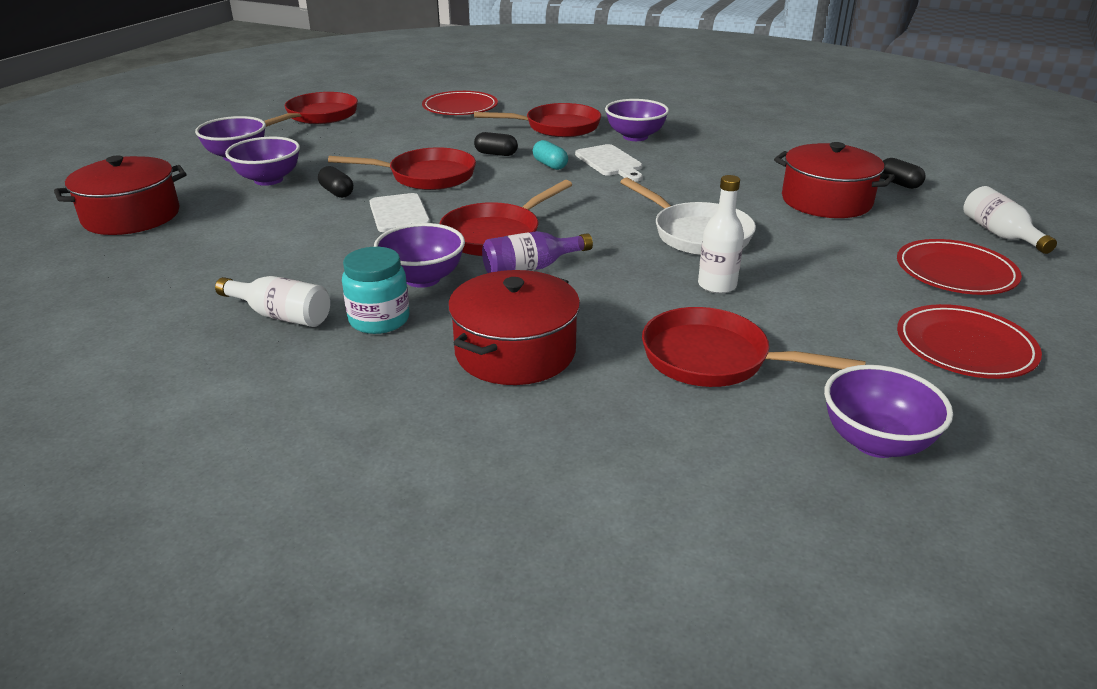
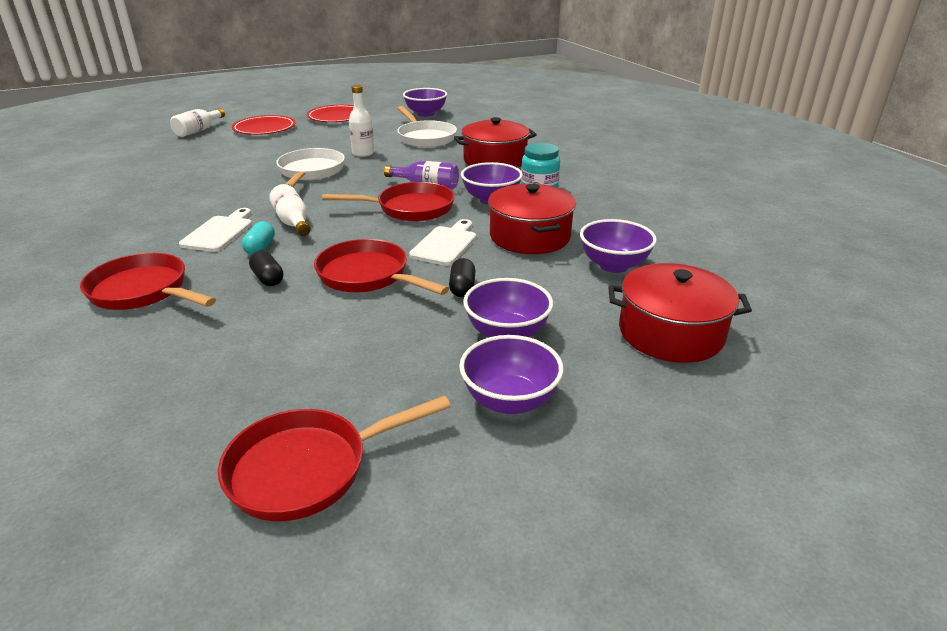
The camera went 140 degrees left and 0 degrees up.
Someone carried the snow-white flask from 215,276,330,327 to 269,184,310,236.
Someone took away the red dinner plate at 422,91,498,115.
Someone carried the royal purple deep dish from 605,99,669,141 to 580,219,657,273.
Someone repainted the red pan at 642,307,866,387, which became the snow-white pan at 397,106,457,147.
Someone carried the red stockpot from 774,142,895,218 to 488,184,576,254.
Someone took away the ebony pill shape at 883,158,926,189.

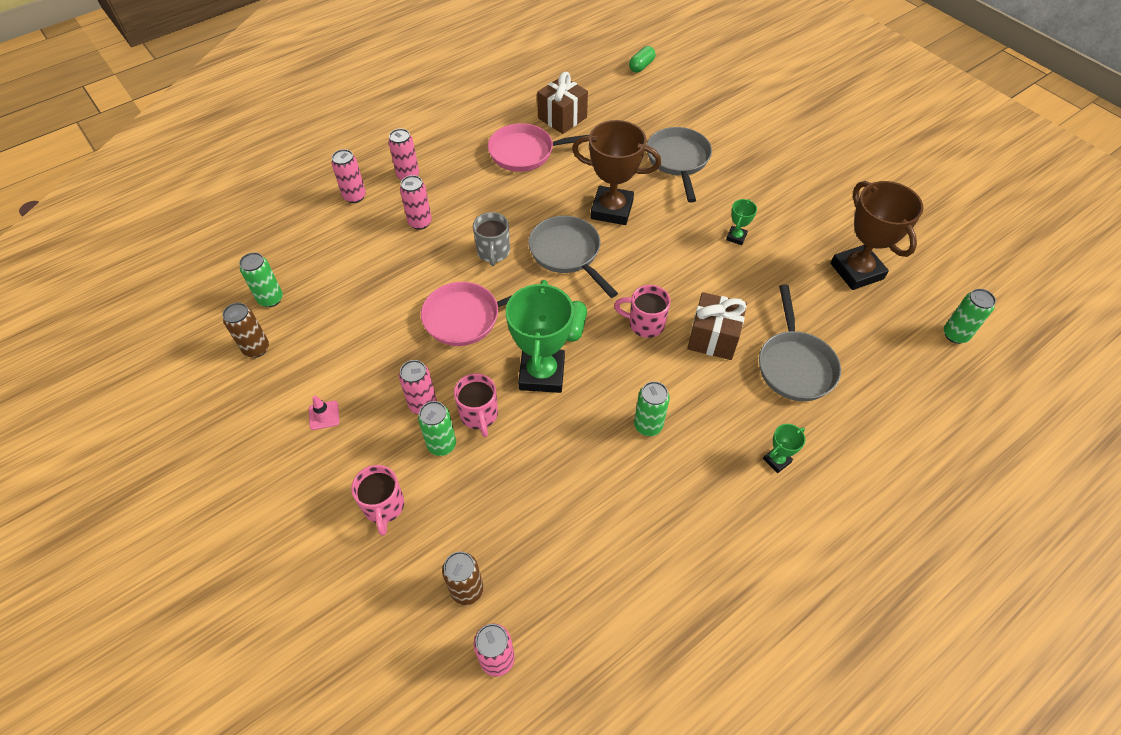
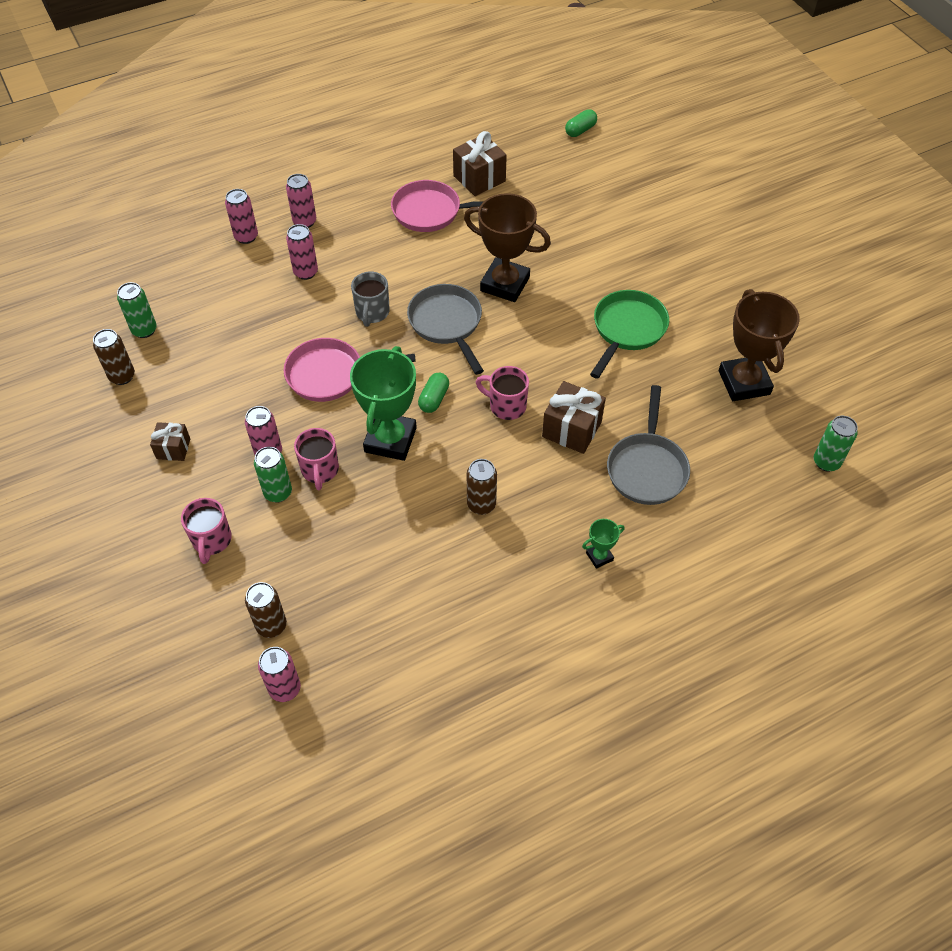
The camera went 10 degrees right and 0 degrees up.
Someone swapped the rose-pink road cone at 309,396,340,430 for the dark brown present at 150,422,190,461.
Someone repainted the emerald can at 634,381,670,436, which became the dark brown can at 467,459,497,515.
Someone took away the grey pan at 647,127,712,203.
Someone swapped the emerald award cup at 726,199,757,245 for the emerald pan at 590,290,669,379.

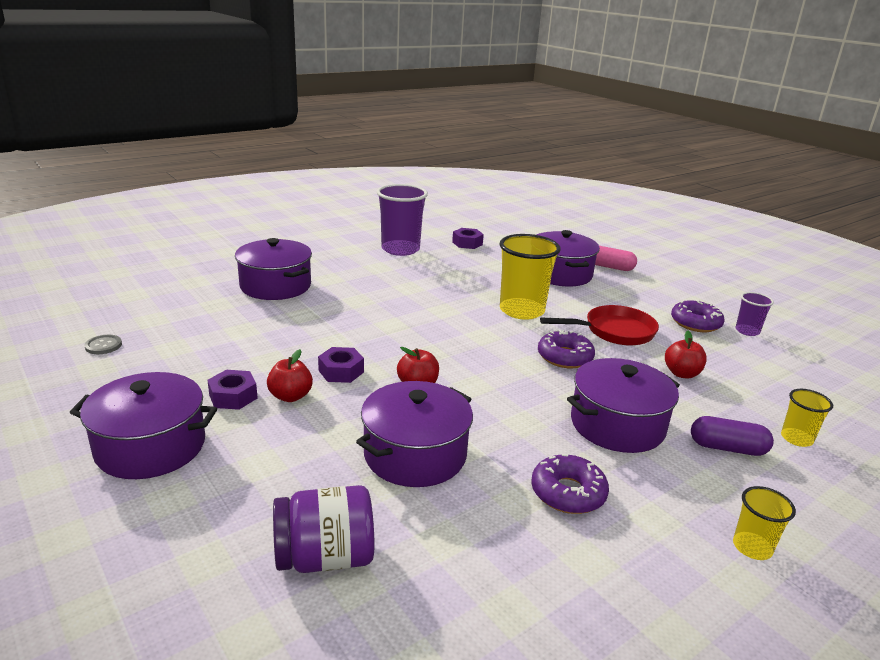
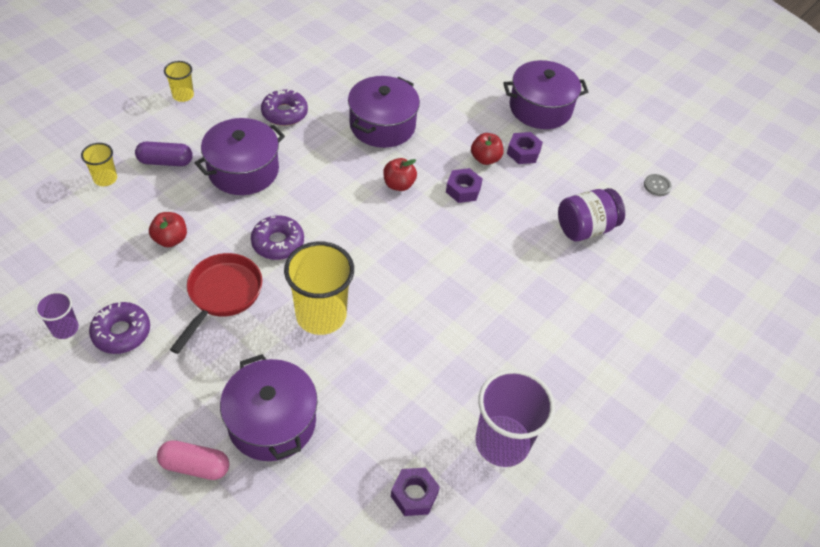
The camera went 165 degrees right and 25 degrees up.
Someone took away the royal purple stockpot at 235,238,312,300.
Someone carried the royal purple jam jar from 273,485,375,573 to 558,188,625,241.
Someone rotated the red pan at 540,305,659,345 by 135 degrees clockwise.

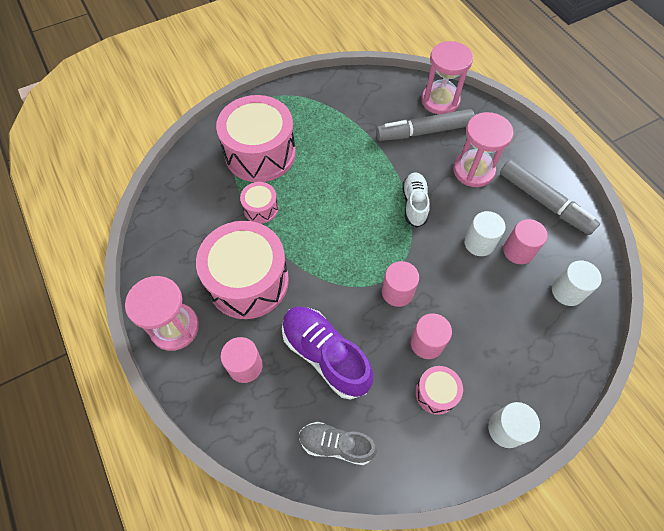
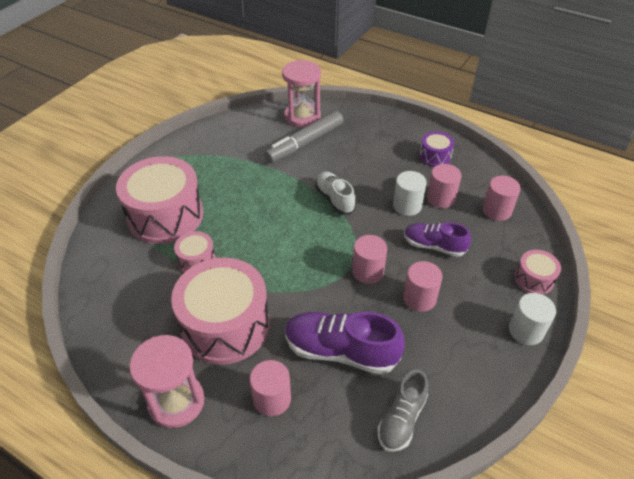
The camera went 30 degrees left and 15 degrees down.
Someone rotated the grey shoe at 299,422,377,465 by 45 degrees counterclockwise.
Someone carried the rose-pink snare drum from 415,366,463,415 to 515,250,561,295.
Someone took away the rose-pink sandglass at 453,112,514,187.
Someone swapped the grey felt pen at 500,160,600,235 for the royal purple snare drum at 419,131,454,167.
Someone repainted the snow-white cylinder at 552,261,602,306, which became the rose-pink cylinder at 483,176,521,221.
Someone put down the royal purple shoe at 404,222,471,257.

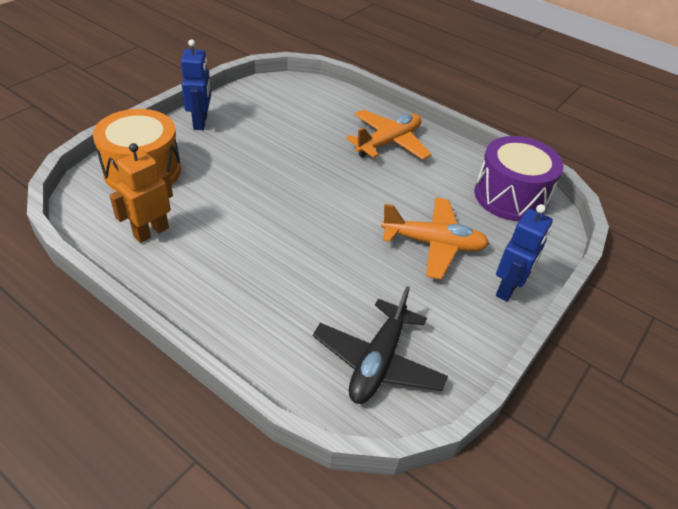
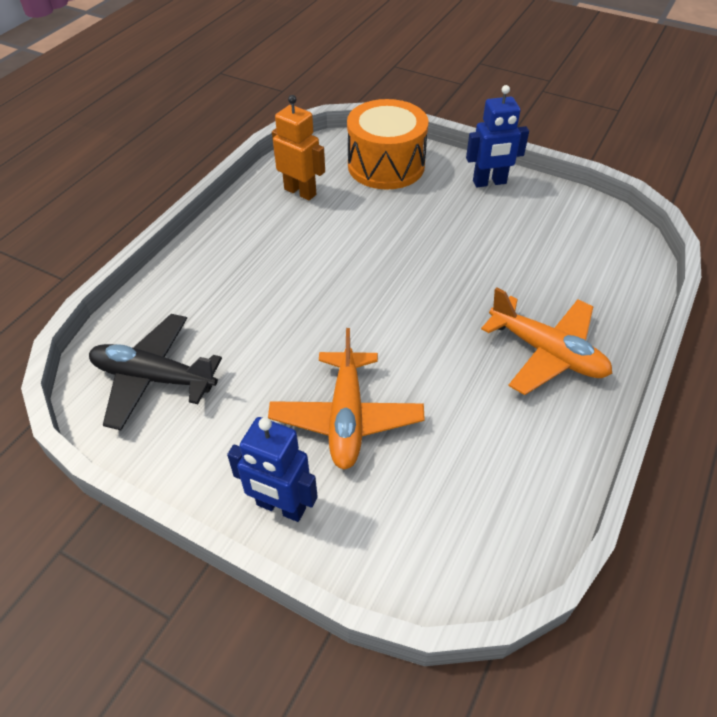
The camera went 85 degrees right and 5 degrees up.
Someone took away the royal purple snare drum at 474,136,564,221.

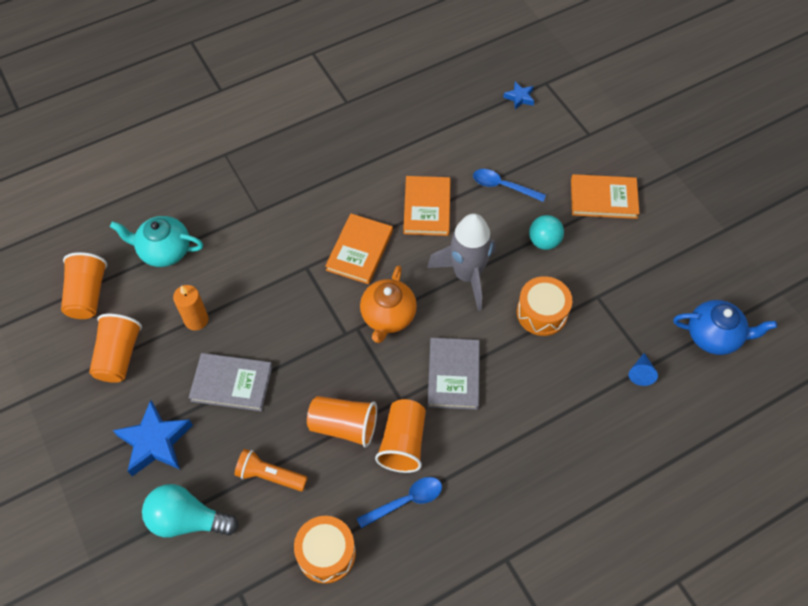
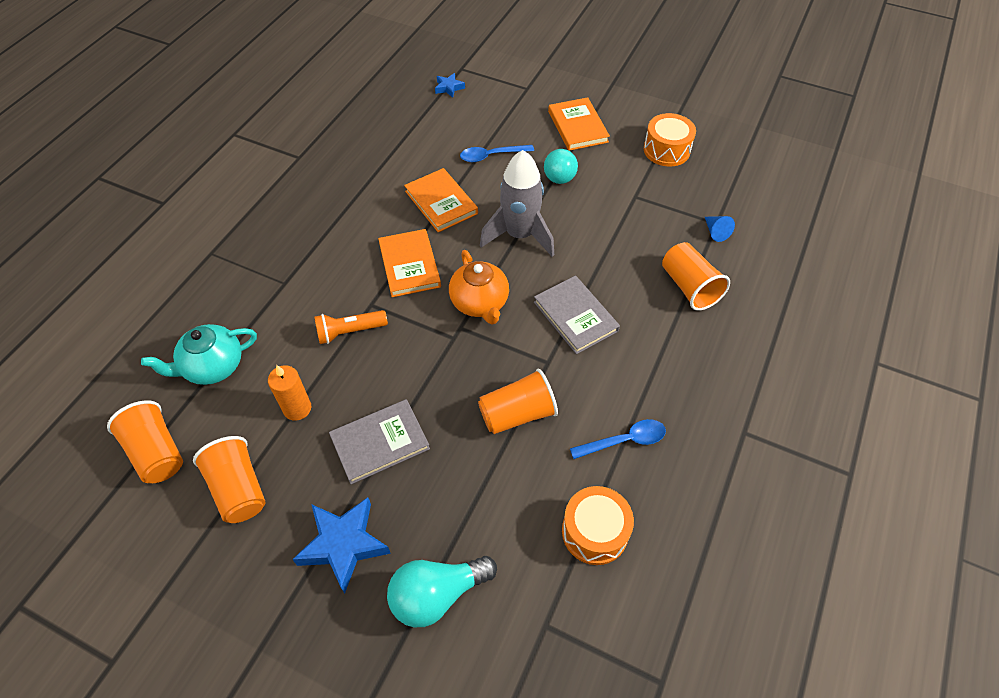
The camera went 35 degrees left and 5 degrees down.
Someone carried the orange-coloured pocket torch from 234,449,308,491 to 314,310,388,344.
Someone rotated the royal blue spoon at 357,477,442,528 by 45 degrees clockwise.
Someone carried the orange-coloured tumbler from 375,399,426,473 to 662,242,730,311.
Someone carried the orange-coloured snare drum from 517,276,572,336 to 644,113,696,166.
Someone rotated the orange-coloured hardback at 571,174,640,219 by 75 degrees counterclockwise.
Someone took away the royal blue teapot at 673,300,777,355.

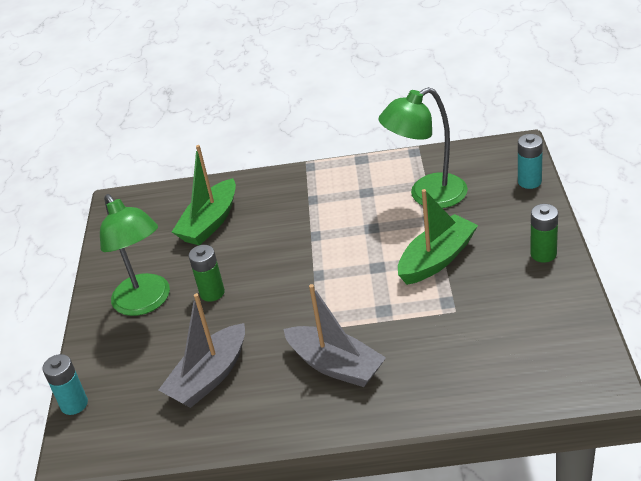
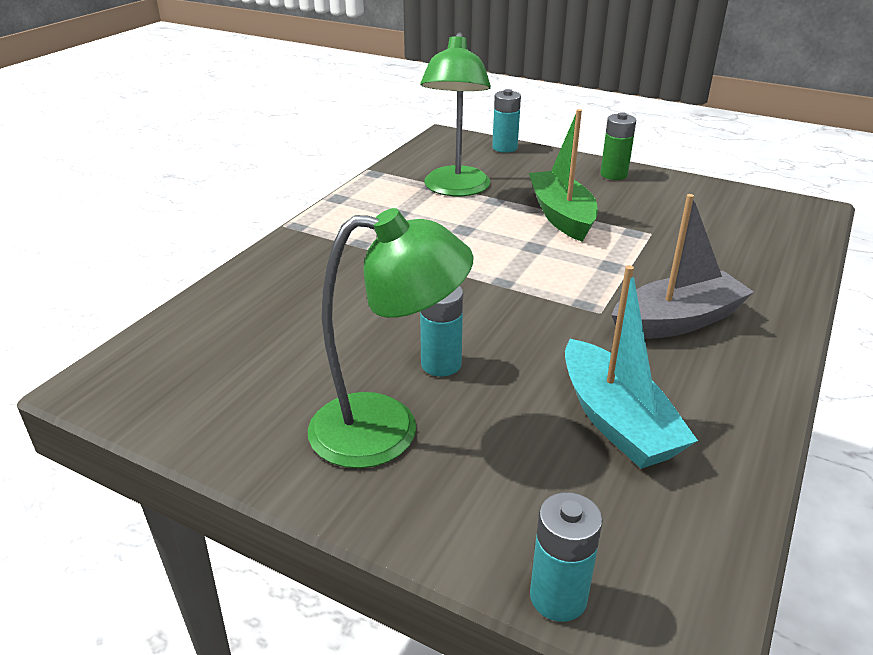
The camera went 65 degrees left and 5 degrees down.
Someone repainted the grey toy boat at 159,293,245,408, which became the aqua toy boat at 565,265,698,469.
Someone took away the emerald toy boat at 172,145,236,245.
Someone repainted the emerald AA battery at 189,245,225,302, which became the aqua AA battery at 420,286,463,377.

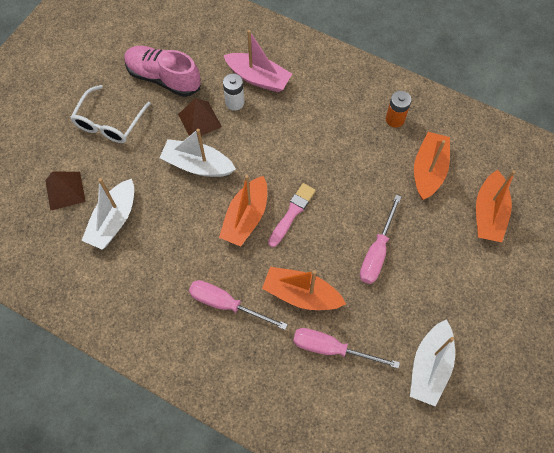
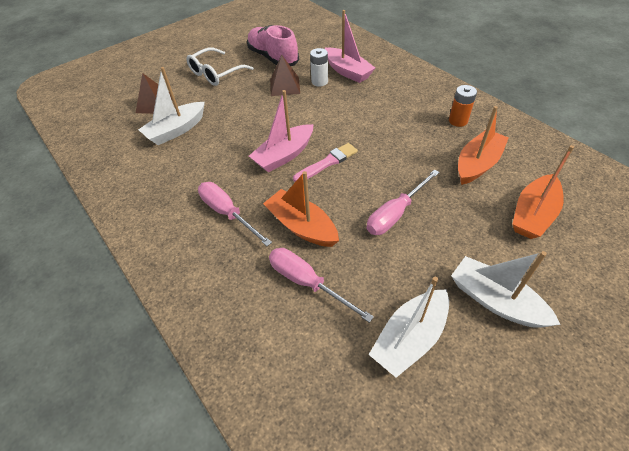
The camera went 25 degrees right and 15 degrees down.
Someone carried the snow-white toy boat from 160,129,236,177 to 451,251,561,328.
Someone repainted the orange-coloured toy boat at 219,175,267,247, which became the rose-pink toy boat at 249,90,313,173.

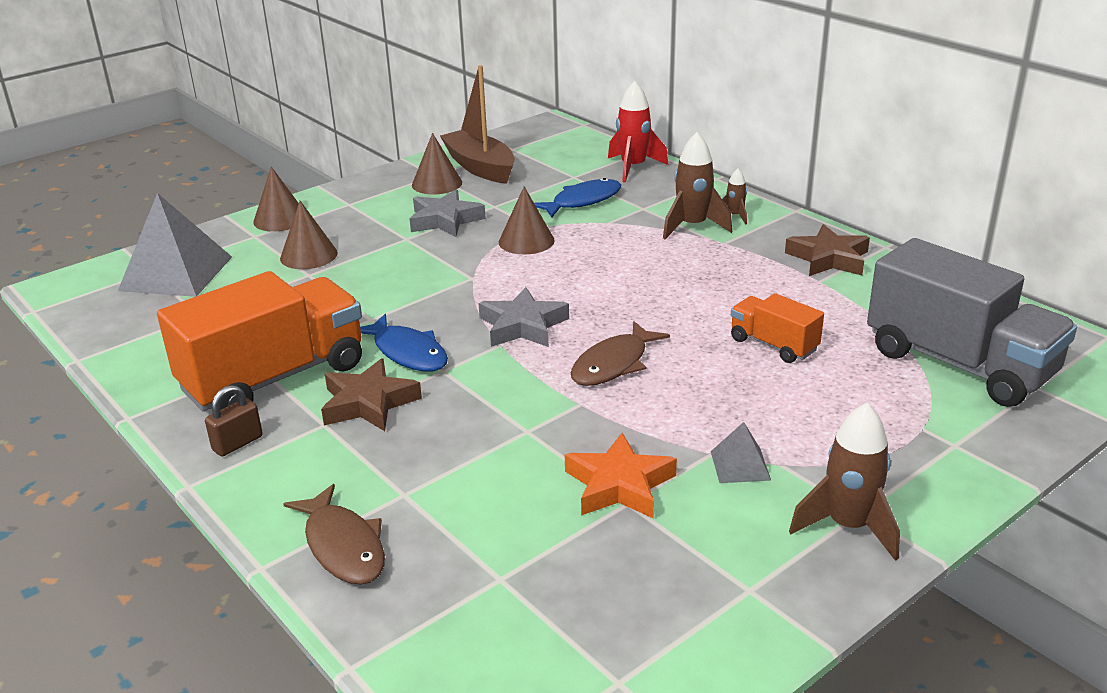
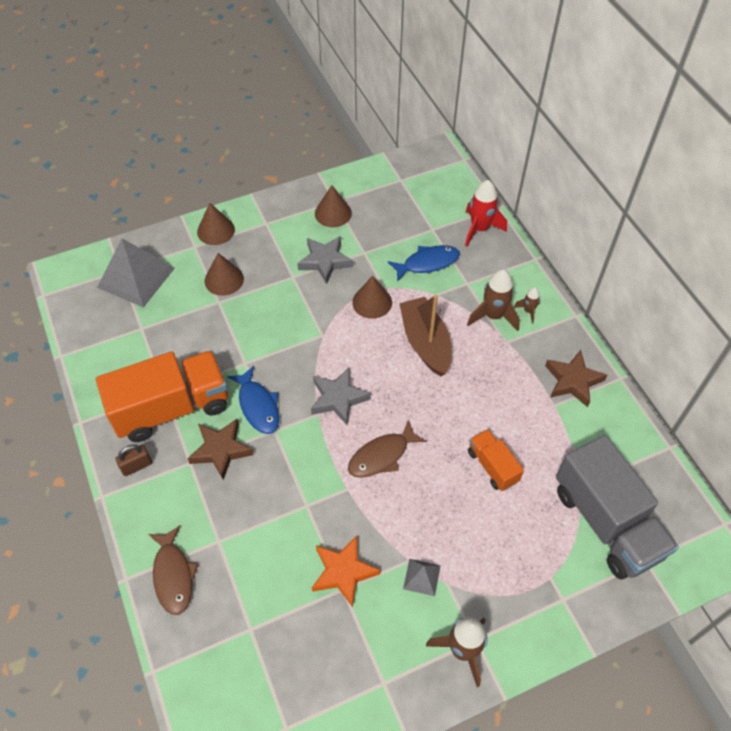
The camera went 15 degrees right and 25 degrees up.
Someone carried the dark brown toy boat from 440,65,515,184 to 399,295,452,376.

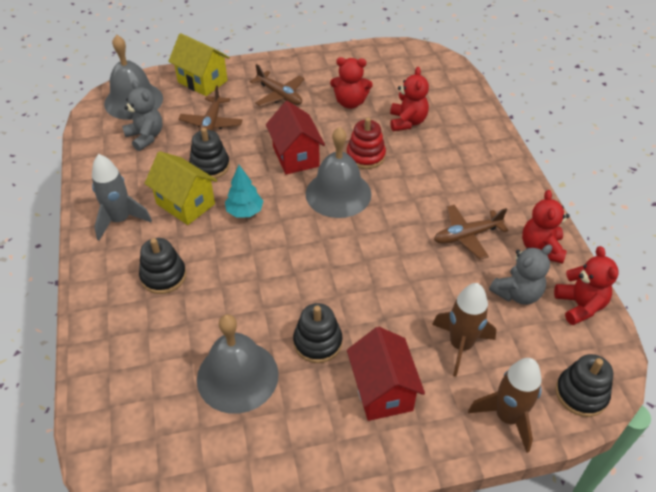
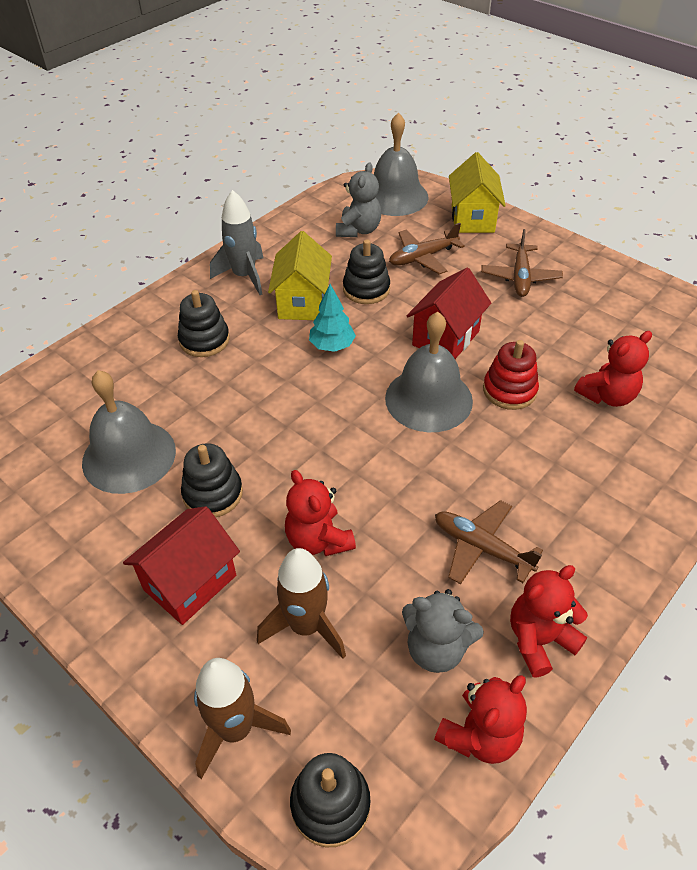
The camera went 55 degrees right and 0 degrees up.
Someone carried the red stuffed bear from 330,57,373,109 to 285,470,356,556.

